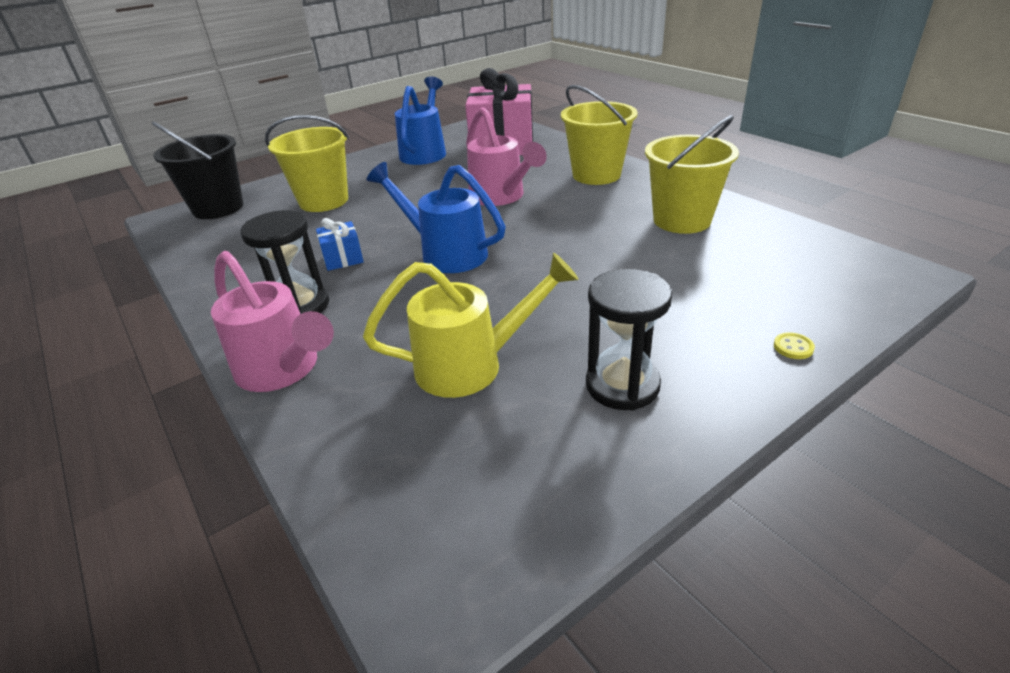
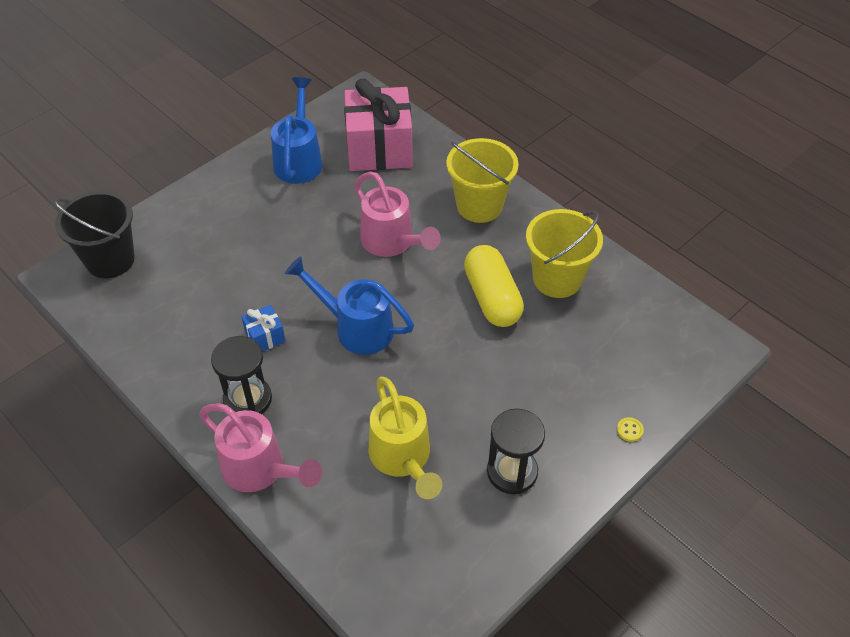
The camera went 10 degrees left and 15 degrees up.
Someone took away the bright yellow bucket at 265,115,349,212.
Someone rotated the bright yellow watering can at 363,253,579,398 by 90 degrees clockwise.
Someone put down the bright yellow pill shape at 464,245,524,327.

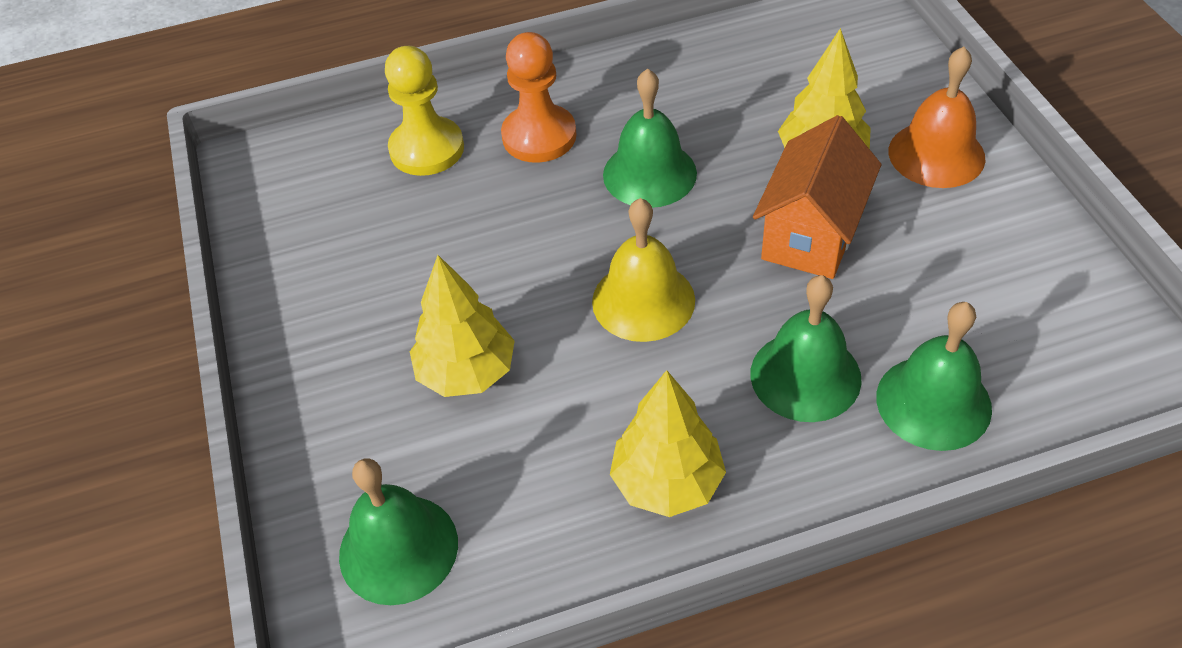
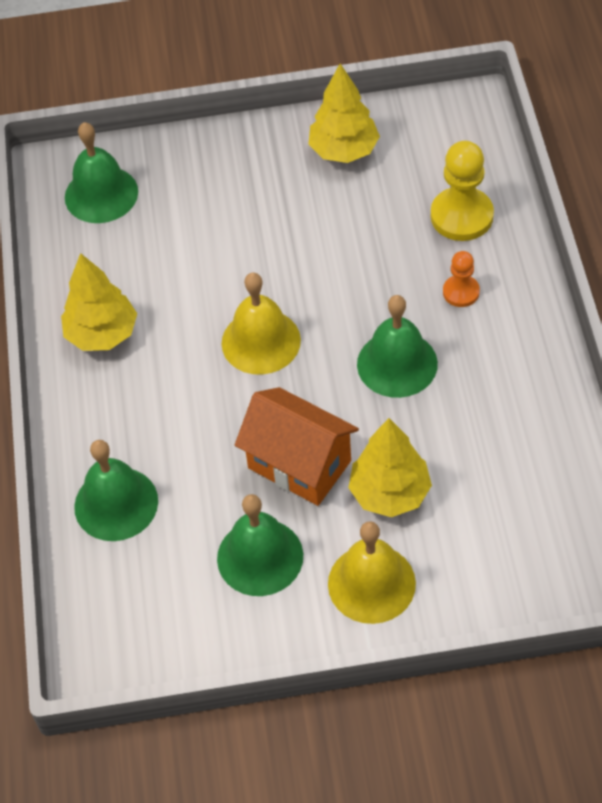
The camera went 100 degrees right and 5 degrees up.
Someone carried the bright yellow tree from 410,255,515,397 to 309,63,380,163.
Someone scaled the orange-coloured chess pawn at 501,32,577,163 by 0.57.
Someone carried the emerald school bell from 750,275,862,422 to 217,494,303,596.
Someone repainted the orange-coloured school bell at 889,47,986,188, which became the bright yellow school bell at 328,521,416,624.

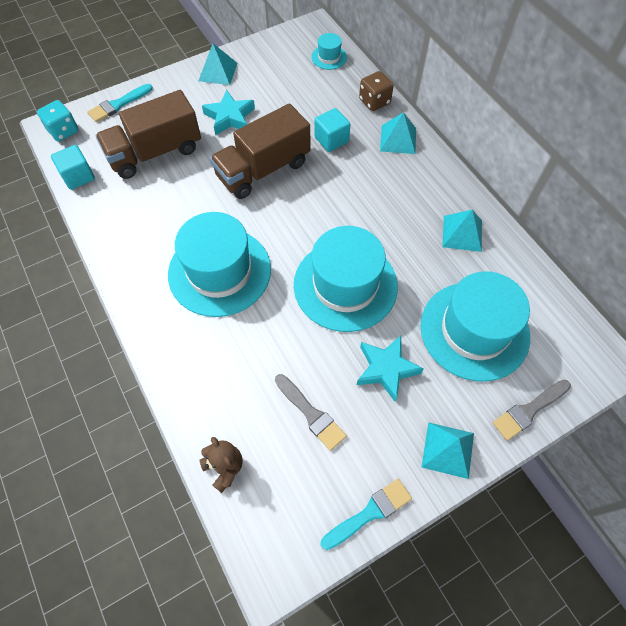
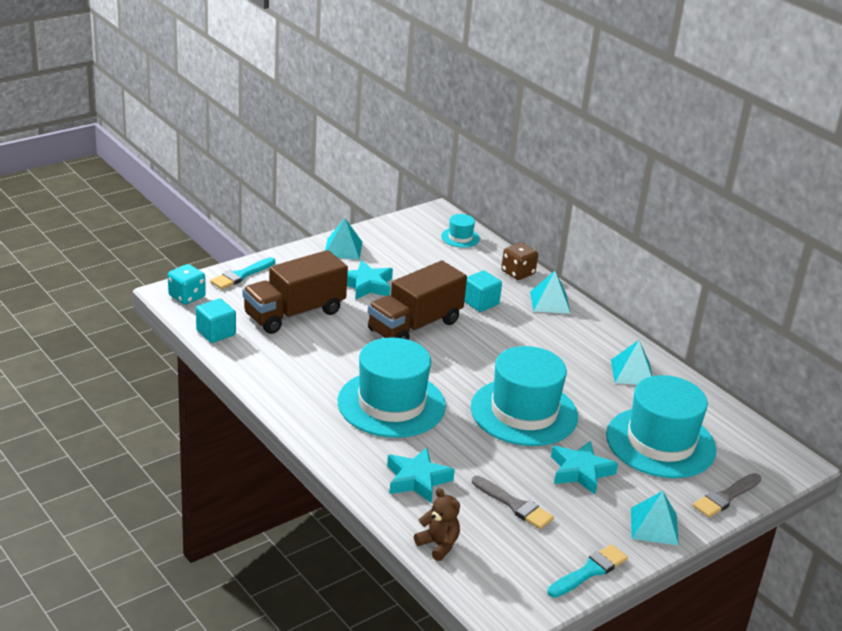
The camera went 10 degrees left and 30 degrees down.
Someone put down the aqua five-pointed star at 387,447,455,503.

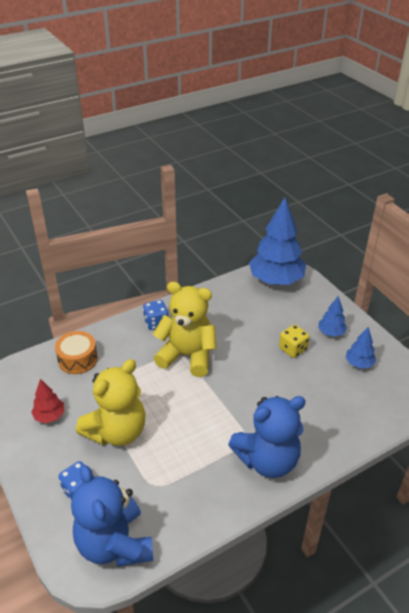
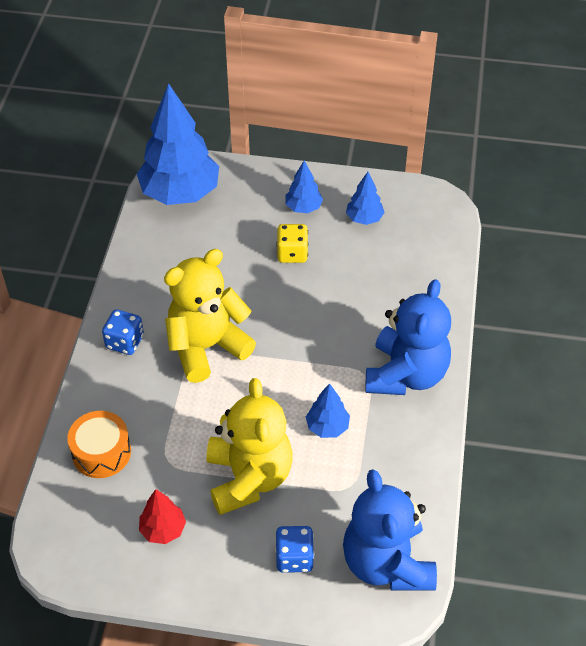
The camera went 50 degrees left and 10 degrees up.
Someone rotated the royal blue stuffed bear at 71,465,153,567 by 60 degrees clockwise.
Someone put down the royal blue tree at 306,383,350,438.

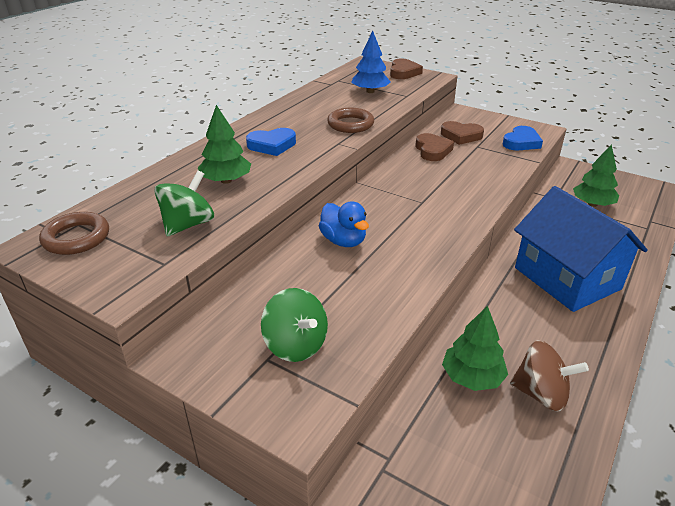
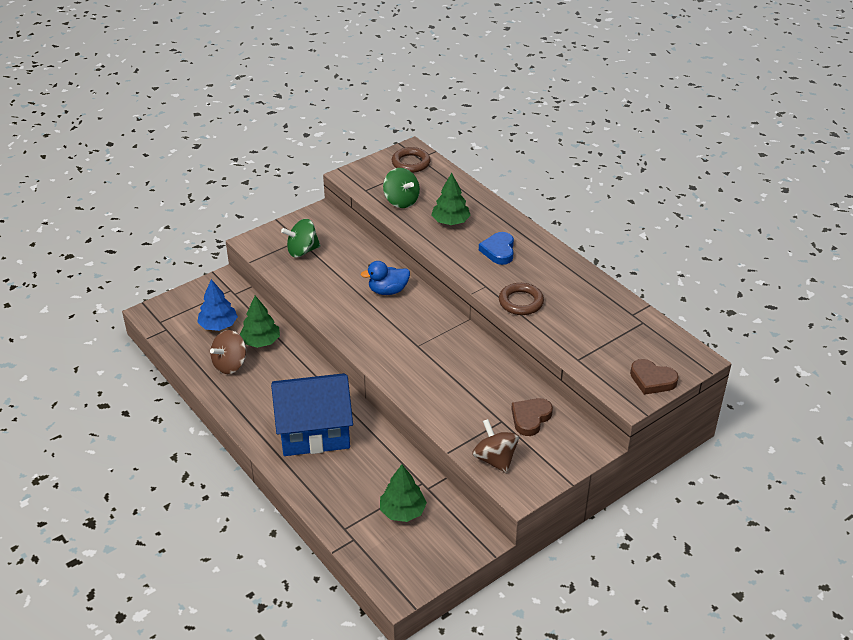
The camera went 110 degrees right and 5 degrees up.
Someone carried the royal blue tree from 351,31,391,93 to 197,279,238,331.
Someone took away the dark brown heart shape at 415,133,454,161.
Someone swapped the royal blue heart shape at 503,126,543,150 for the dark brown spinning top at 472,419,519,473.

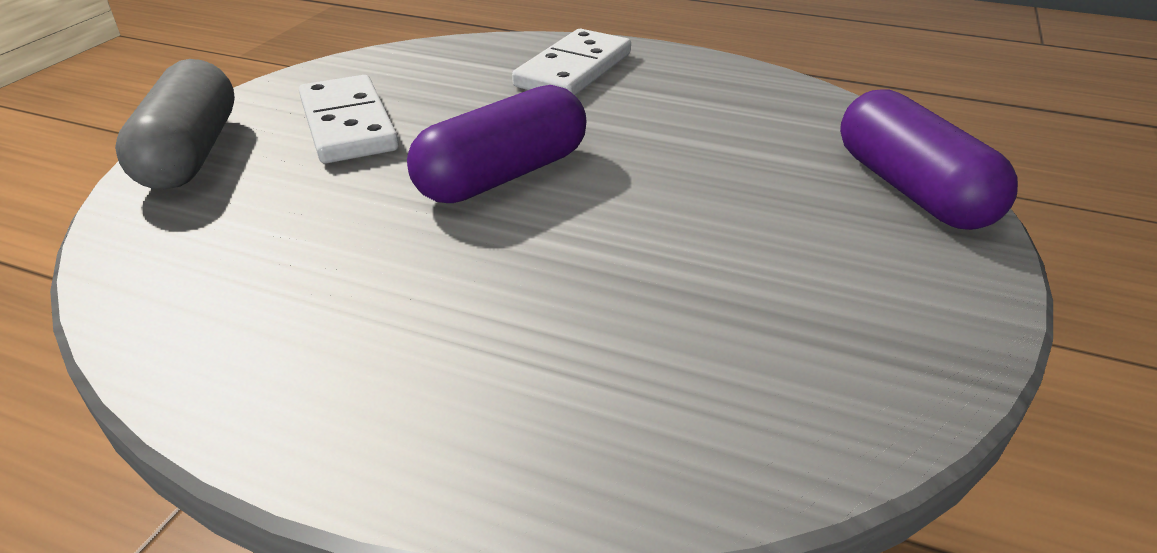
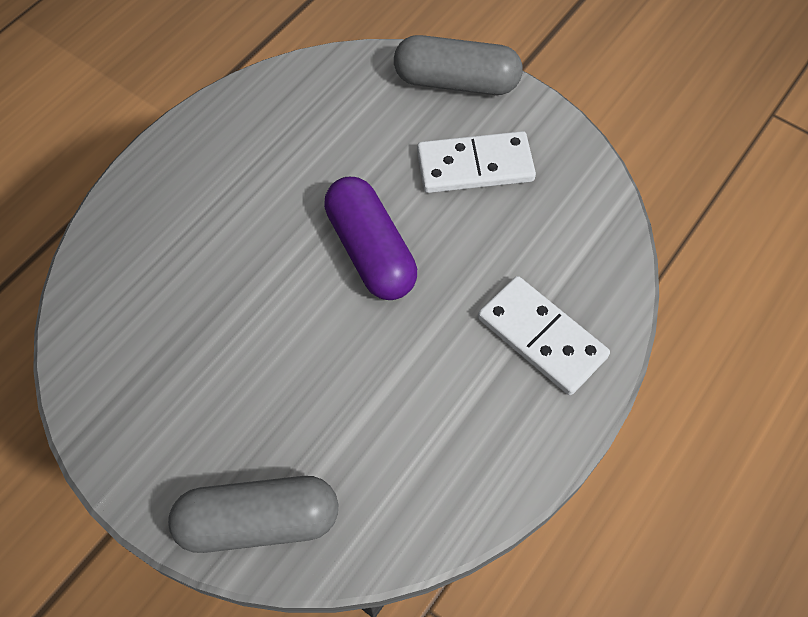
The camera went 105 degrees right and 25 degrees up.
Someone repainted the royal purple pill shape at 840,89,1018,230, which became the grey pill shape at 168,476,339,553.

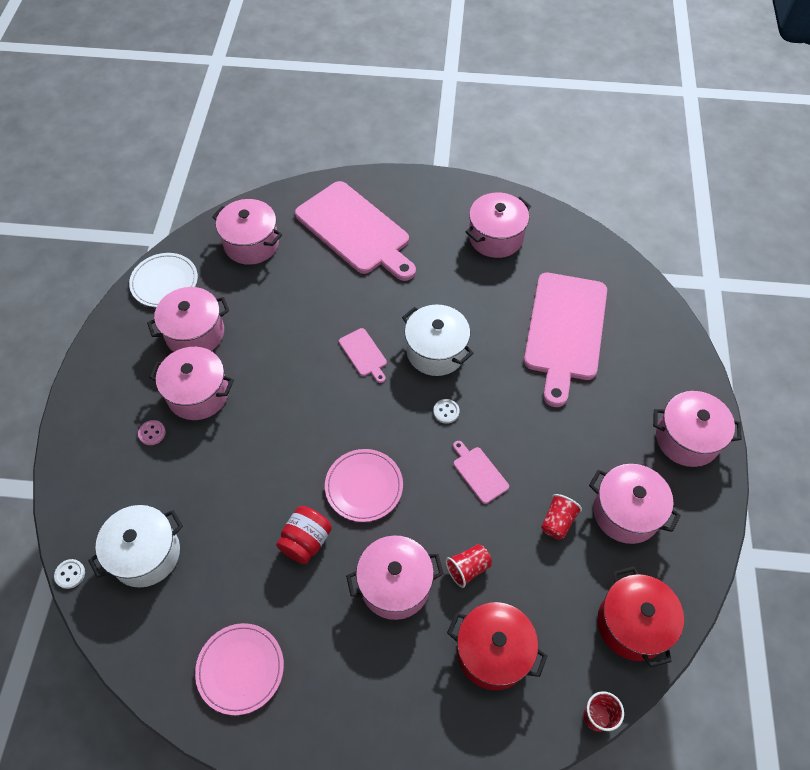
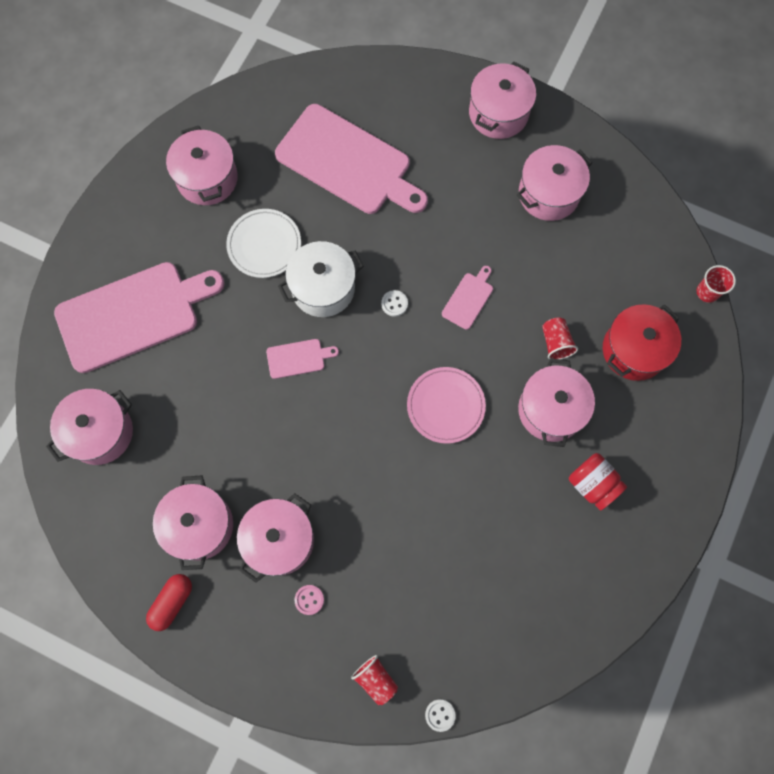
The camera went 70 degrees left and 15 degrees up.
Someone took away the snow-white stockpot at 88,505,183,587.
Someone carried the snow-white dinner plate from 129,253,198,307 to 226,209,301,278.
Someone took away the rose-pink dinner plate at 195,623,284,715.
Someone carried the red jam jar from 276,506,332,564 to 569,453,627,510.
Someone rotated the rose-pink cutting board at 453,441,509,504 by 135 degrees clockwise.
Someone carried the red tumbler from 541,494,582,540 to 351,655,398,705.
Someone took away the red stockpot at 597,566,684,668.
Someone put down the red pill shape at 146,574,192,631.

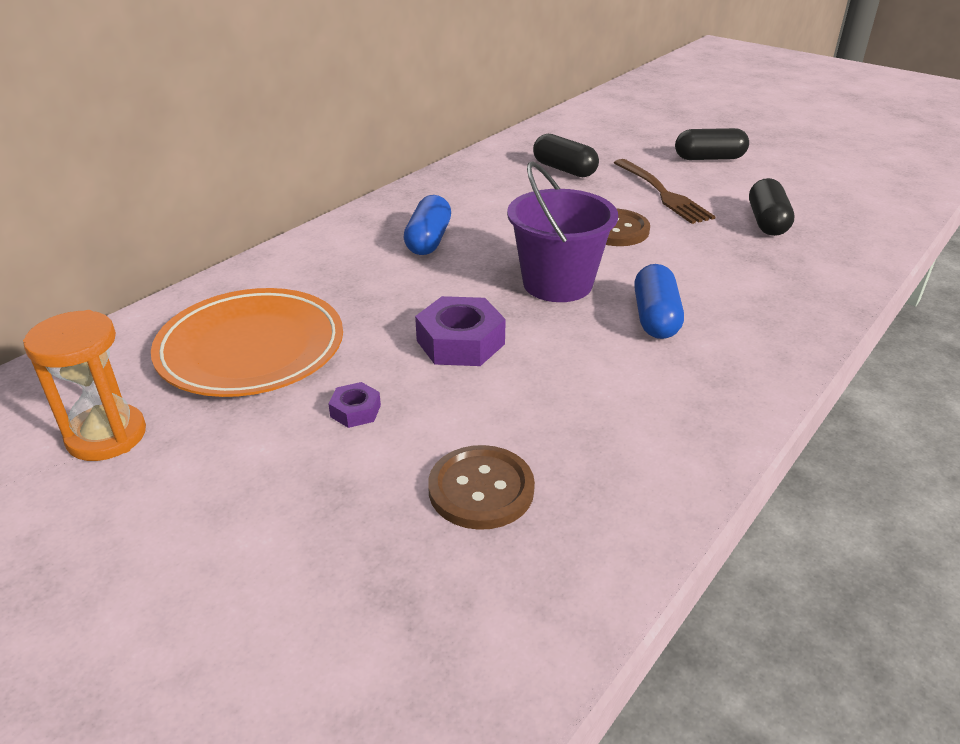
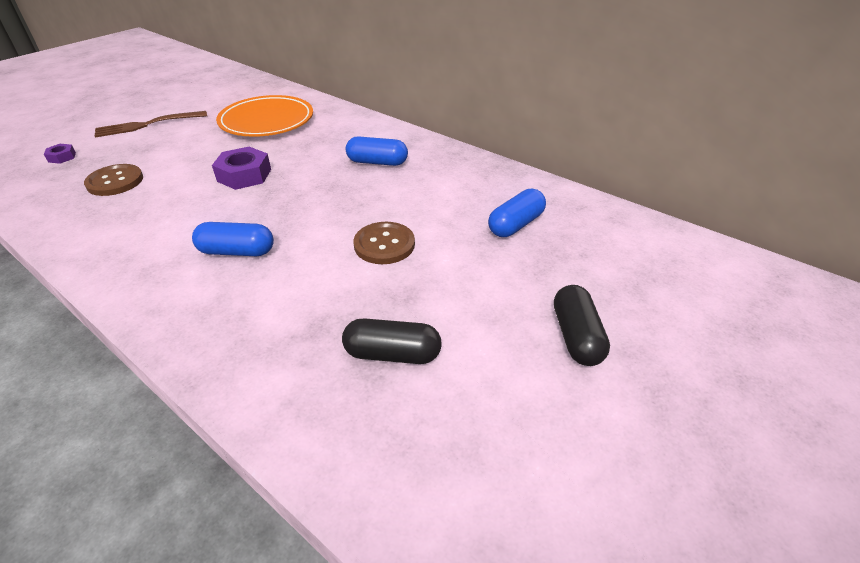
The camera went 90 degrees right and 5 degrees up.
Someone took away the orange-coloured sandglass at 23,310,146,461.
Someone carried the royal purple hex nut from 328,382,381,428 to 44,144,76,164.
Someone took away the royal purple bucket at 507,162,618,302.
Someone repainted the ebony pill shape at 533,134,599,177, which became the royal blue pill shape at 488,189,546,237.
Someone carried the dark brown table fork from 614,159,716,224 to 95,111,207,137.

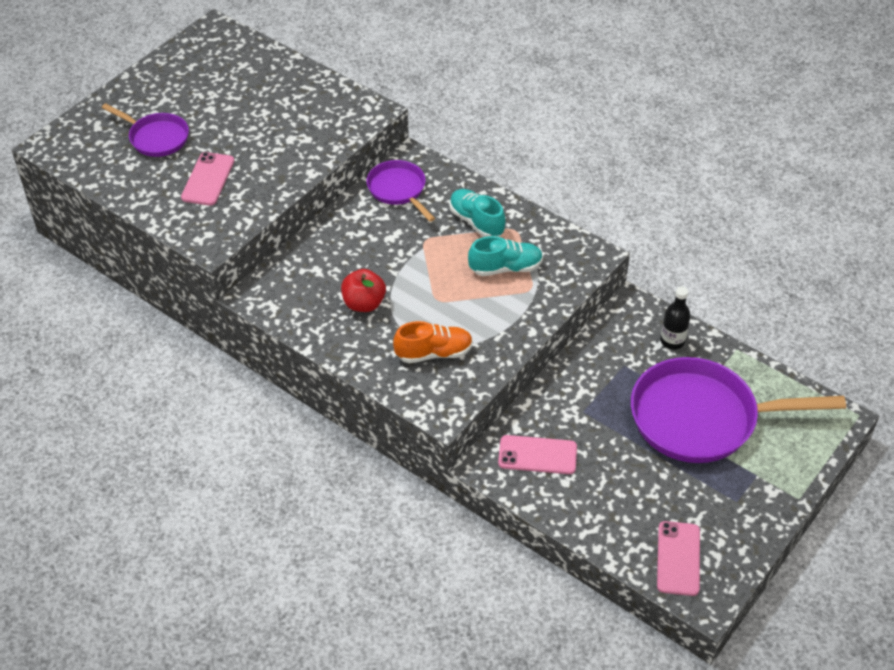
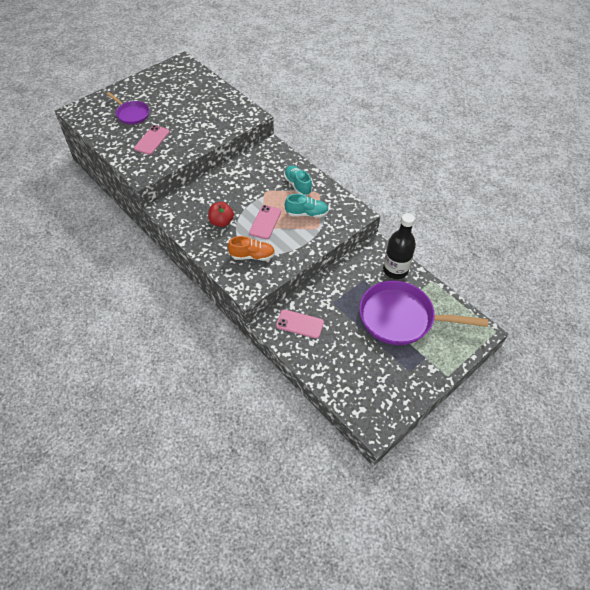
The camera went 10 degrees right and 5 degrees up.
Someone took away the royal purple pan at 366,160,435,222.
Someone carried the rose-pink phone from 657,521,700,596 to 249,205,281,239.
Someone scaled the ebony flask at 660,286,691,350 by 1.75.

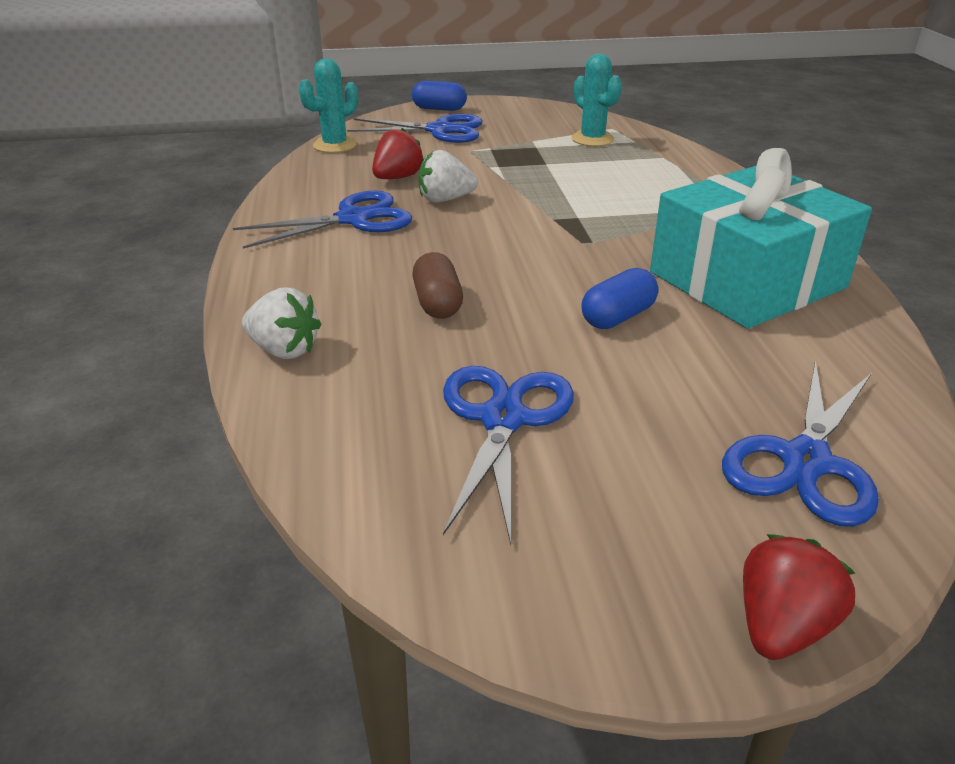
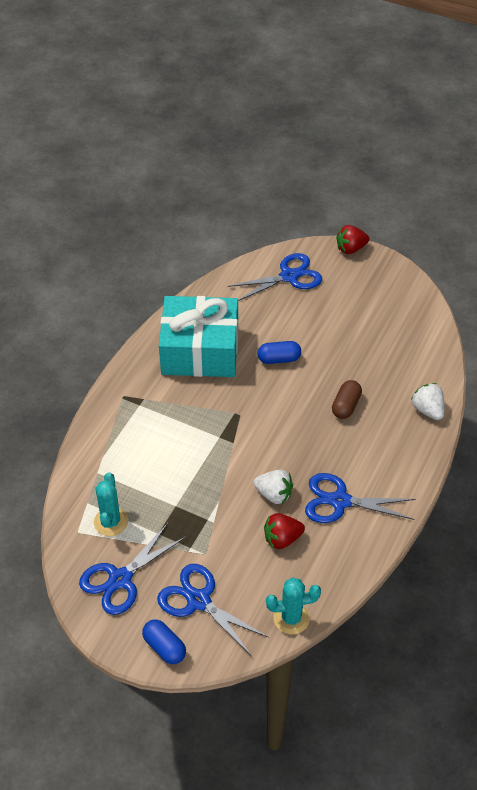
The camera went 145 degrees left and 15 degrees up.
Someone carried the royal blue pair of scissors from 443,366,574,545 to 79,523,186,615.

